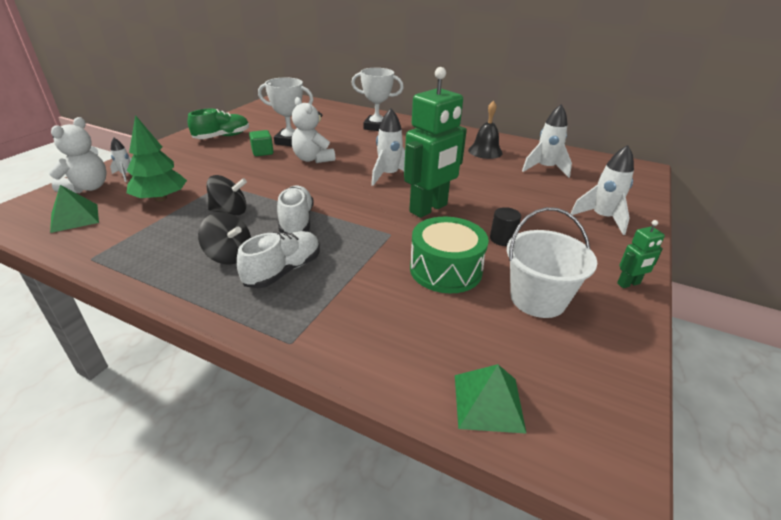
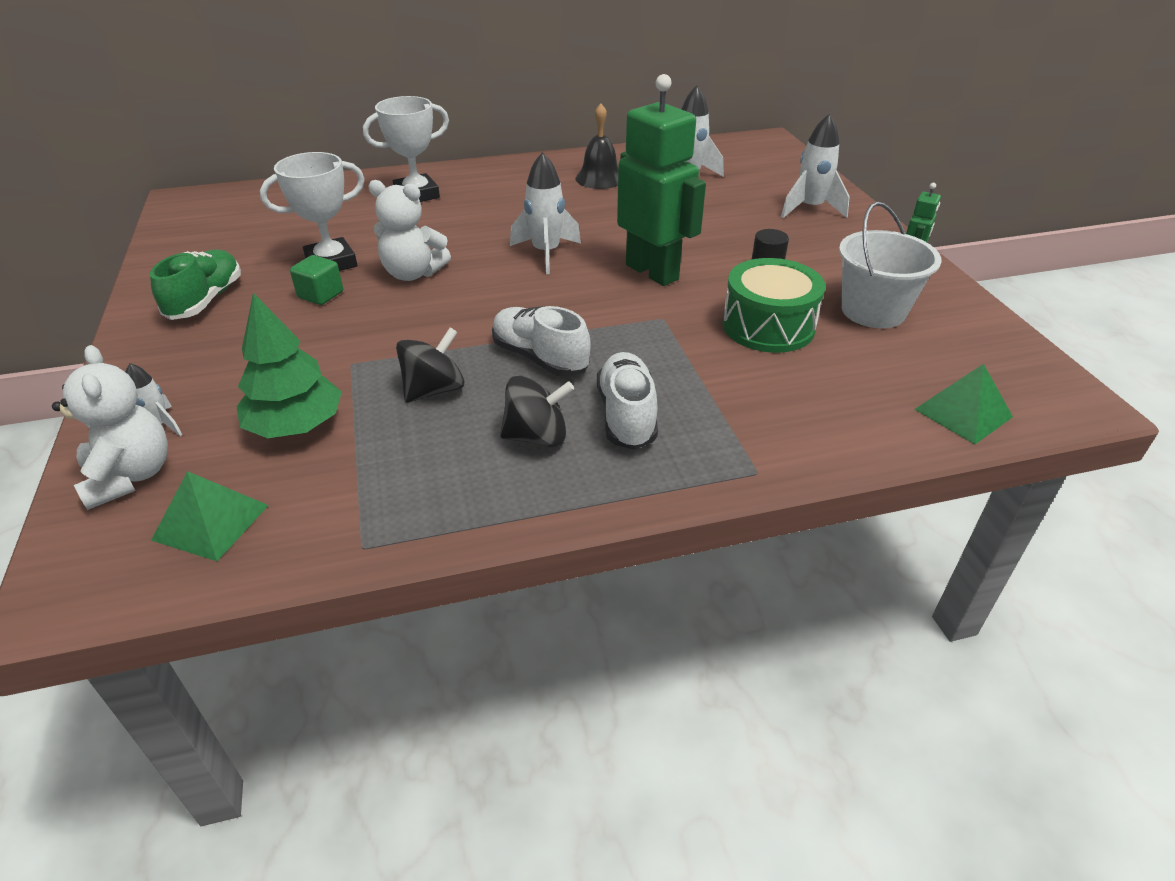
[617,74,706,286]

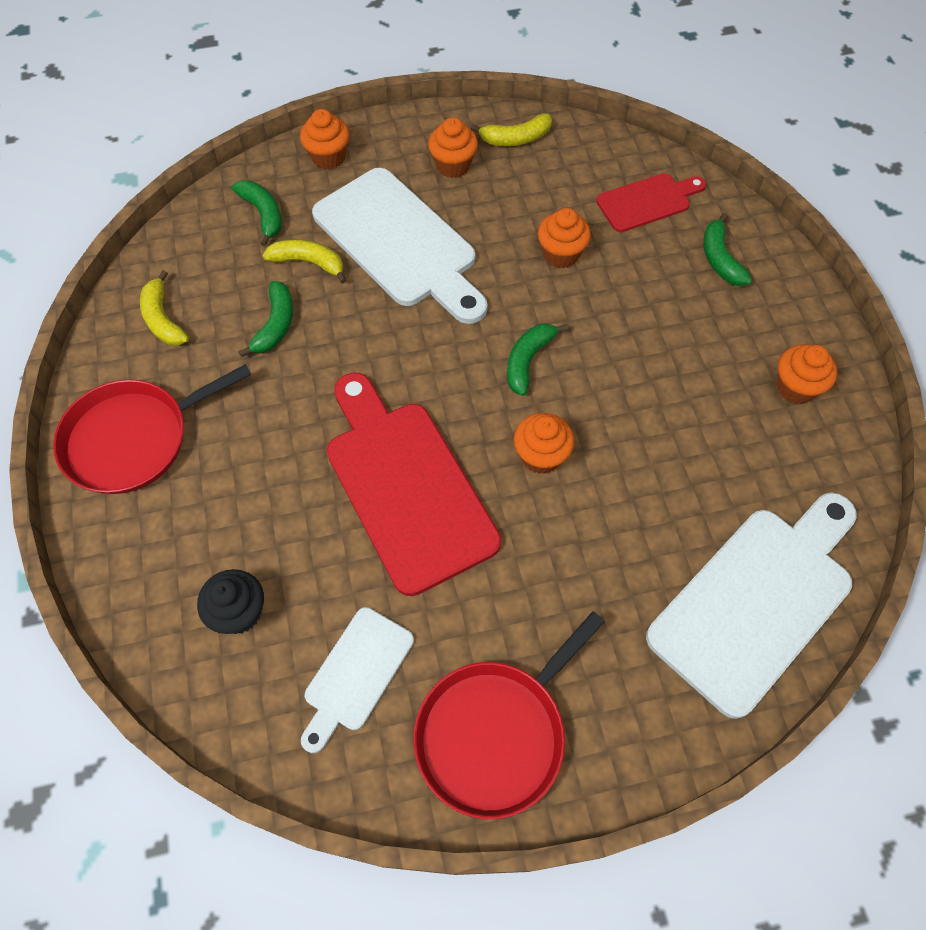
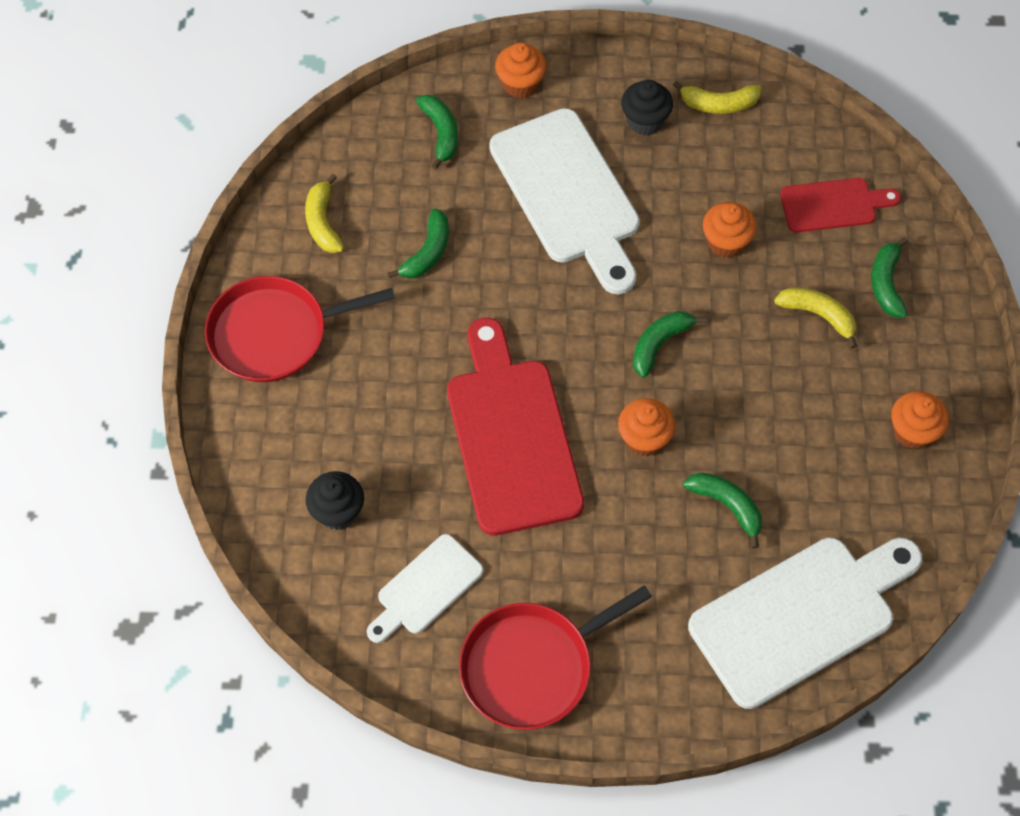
[683,472,762,549]
[774,288,857,348]
[621,80,673,135]

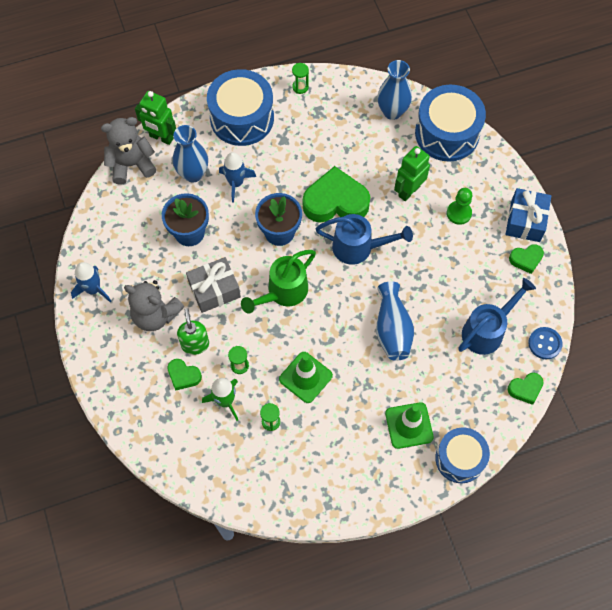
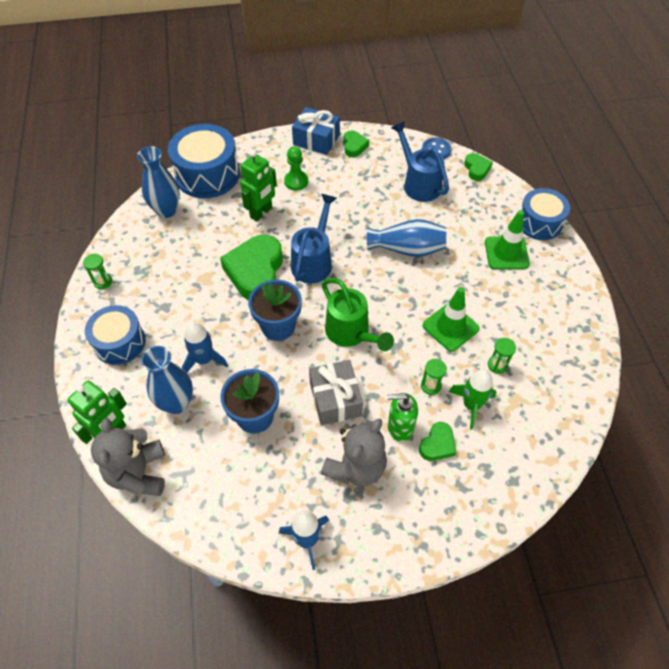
[240,150,277,222]
[85,305,146,365]

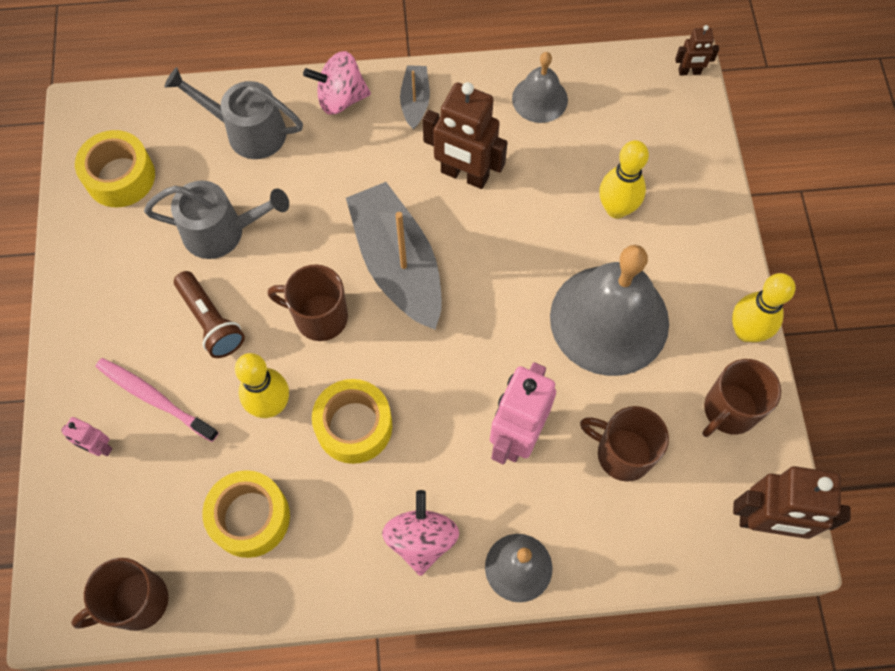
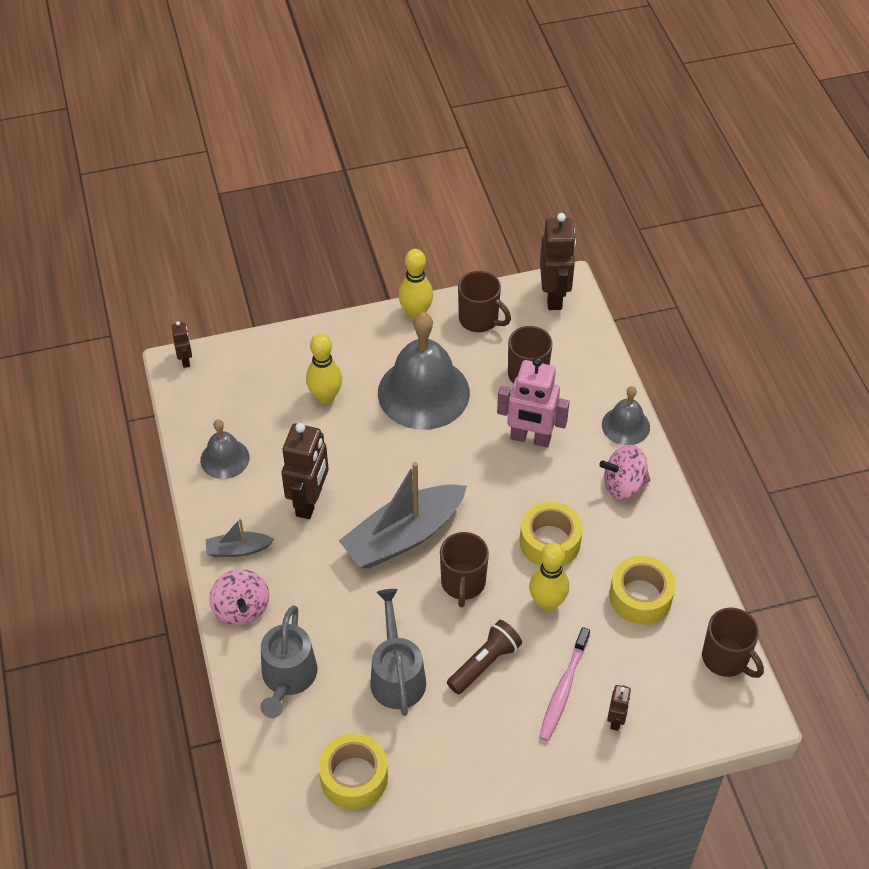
[607,685,631,731]

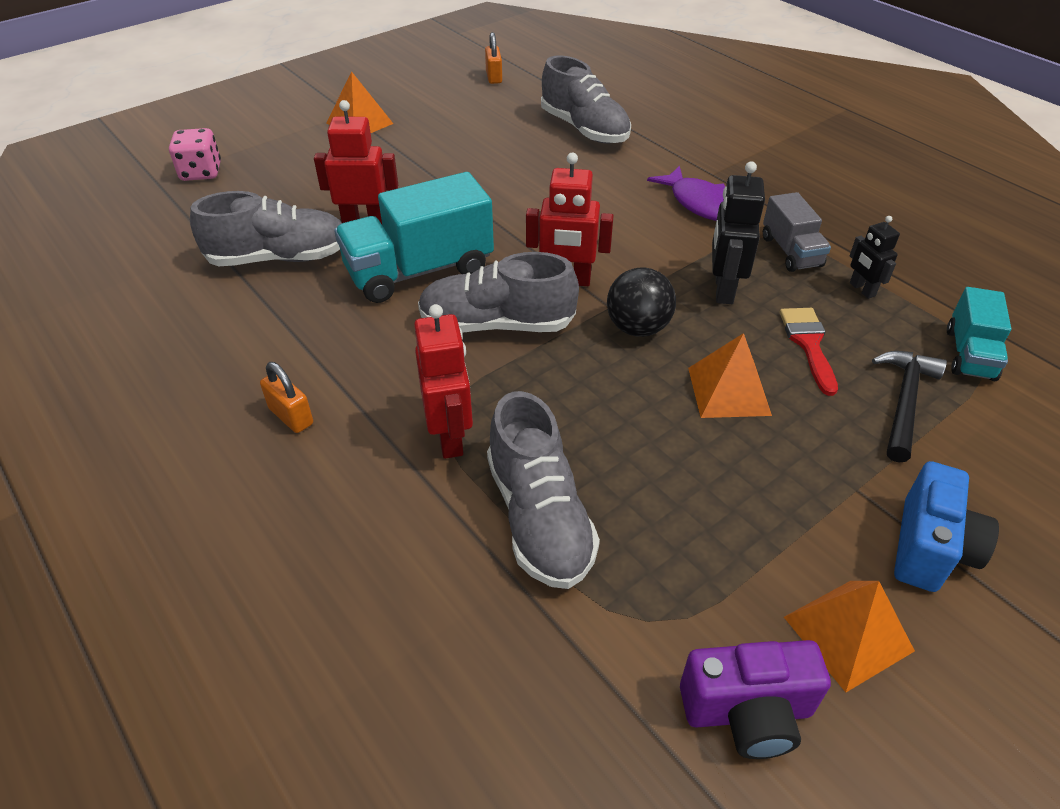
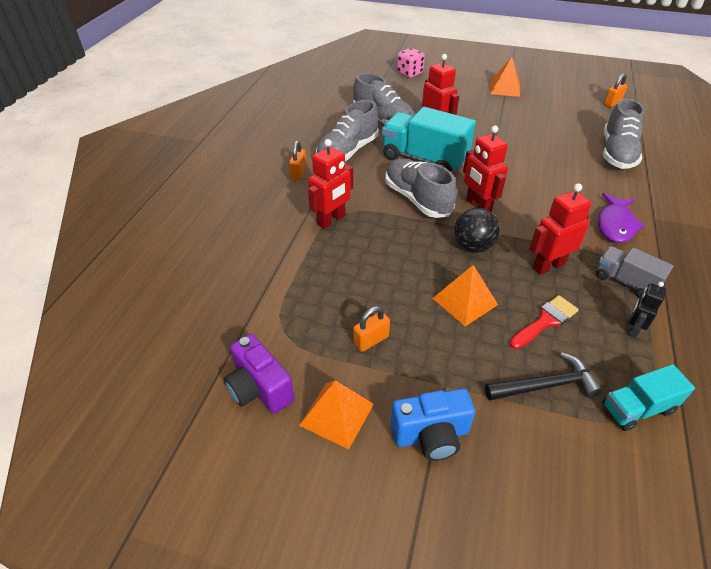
[353,306,390,352]
[316,100,379,161]
[529,183,592,275]
[596,246,673,297]

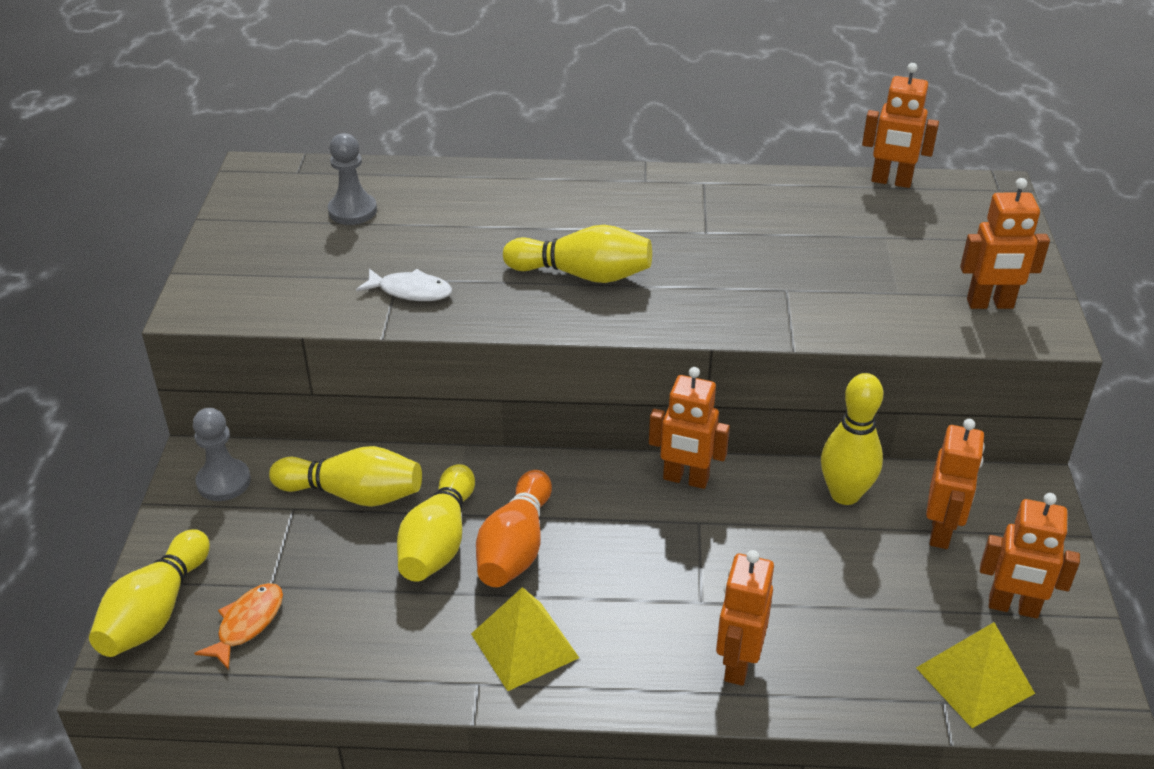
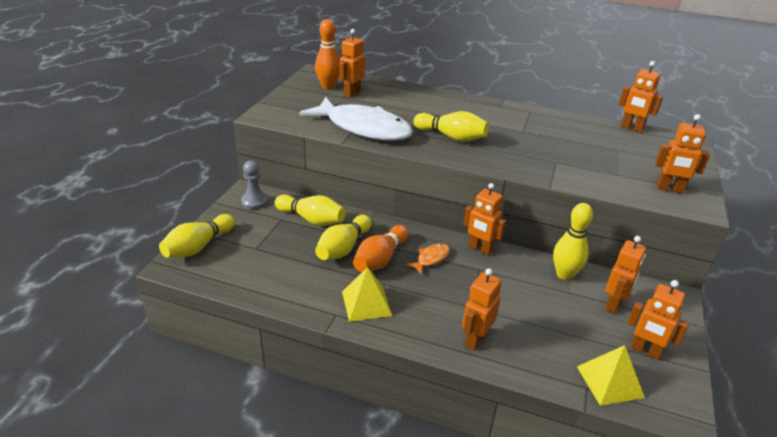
[315,19,340,90]
[406,243,450,274]
[339,29,365,98]
[299,97,413,141]

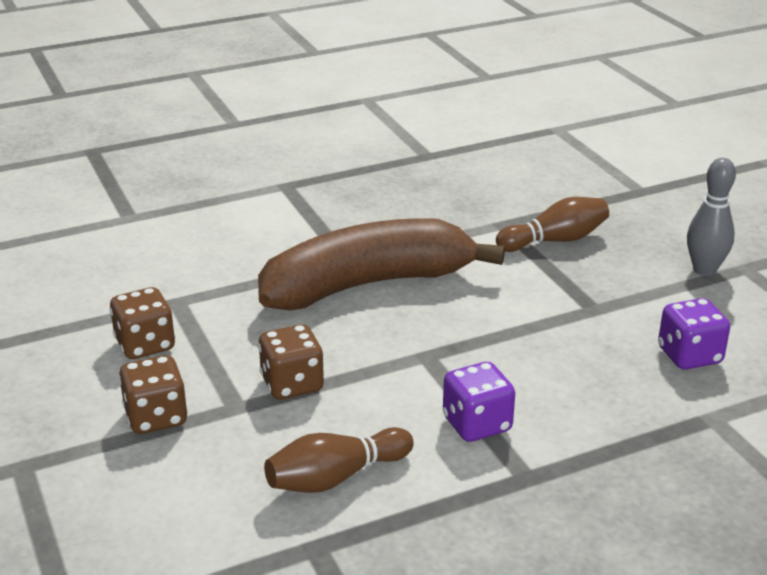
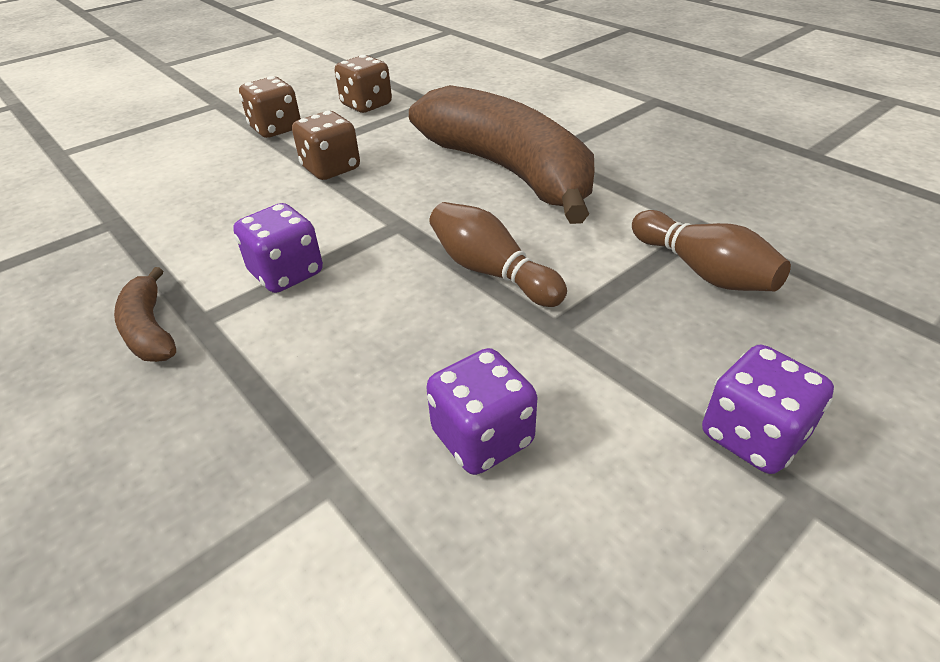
[114,267,176,362]
[430,202,567,307]
[702,345,834,474]

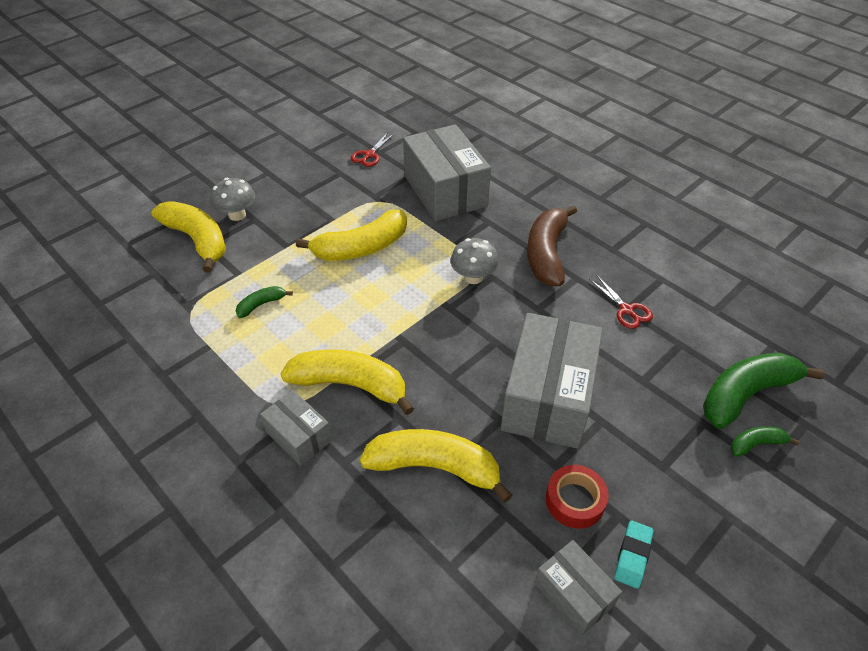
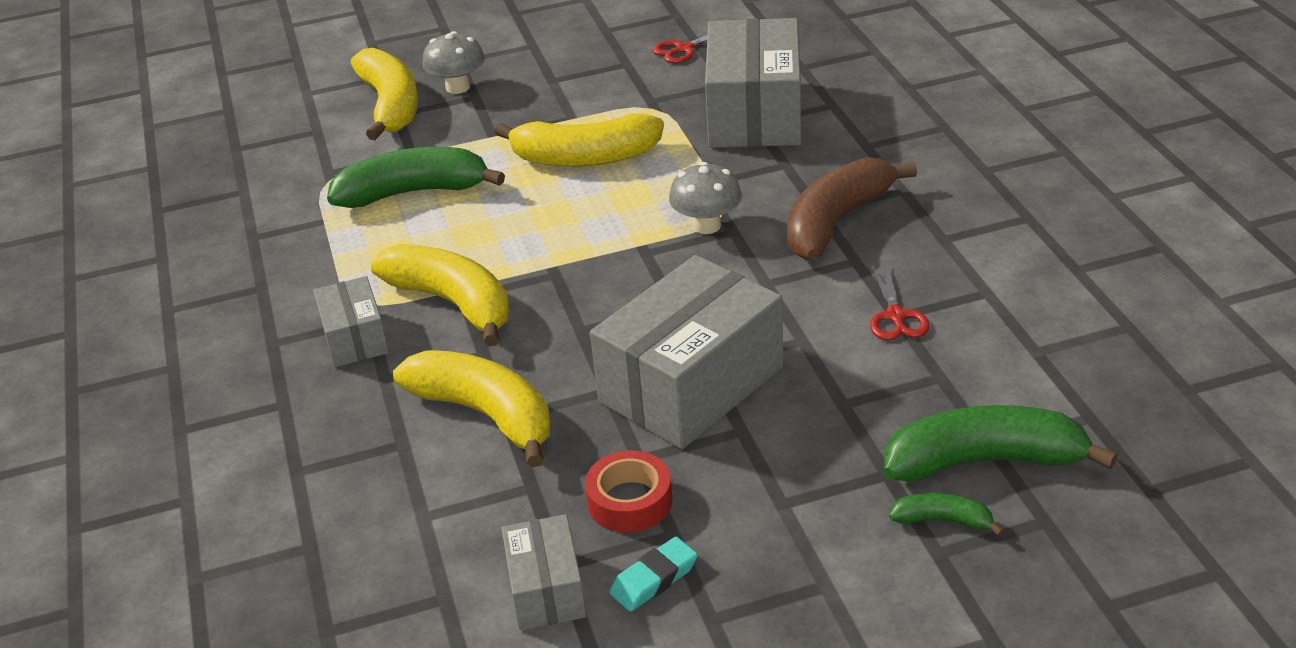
[327,147,505,208]

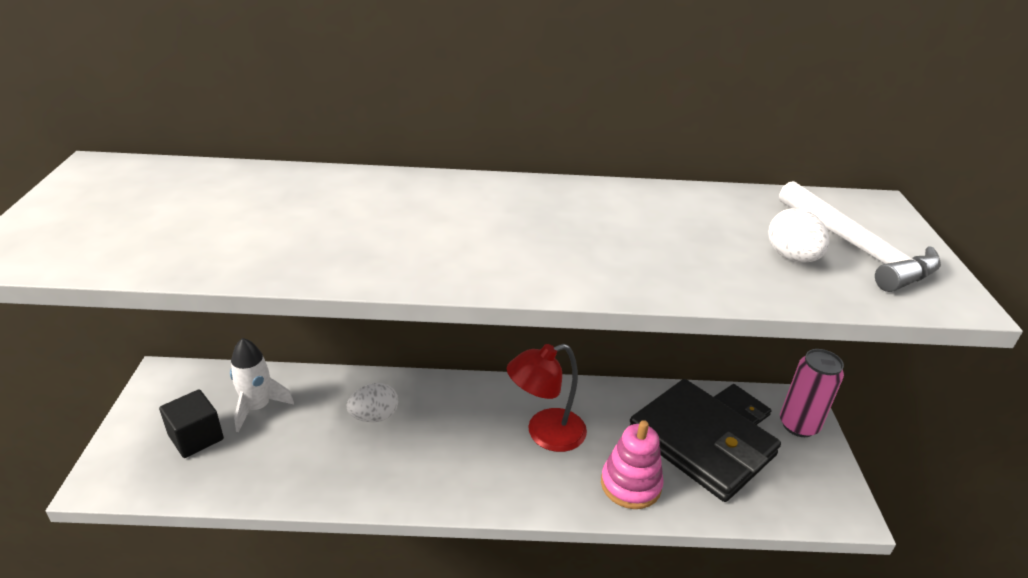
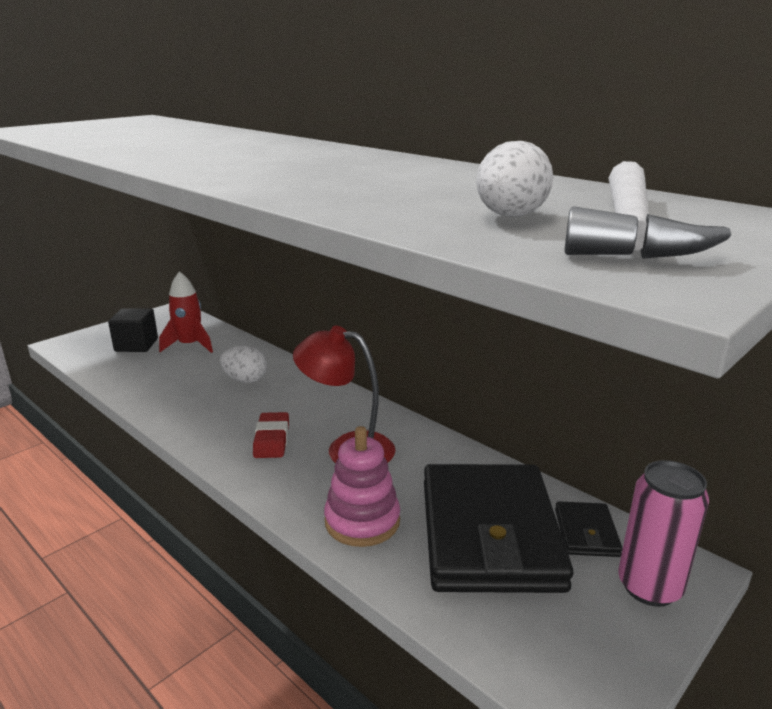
[253,412,289,458]
[159,271,213,353]

